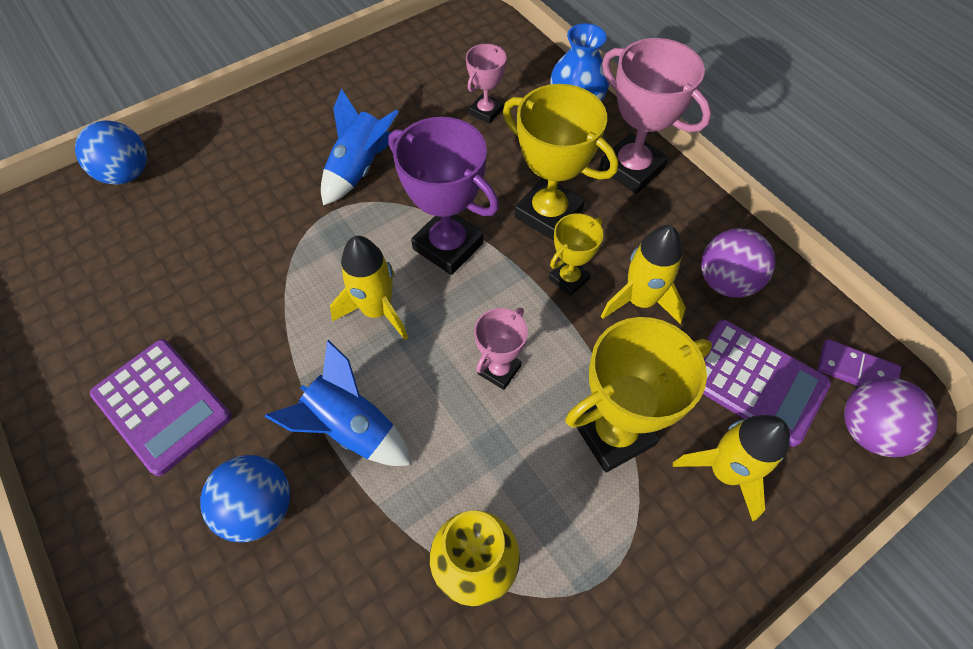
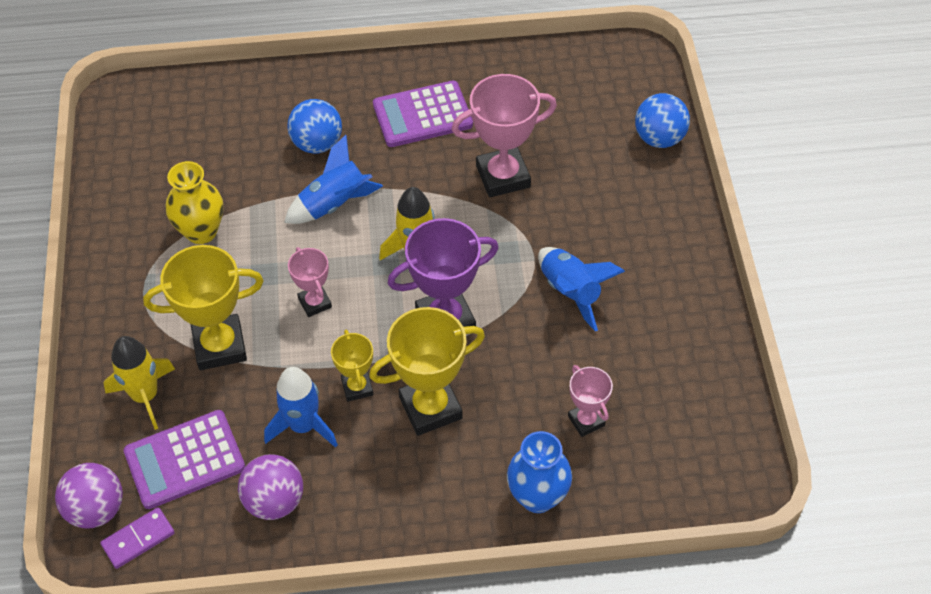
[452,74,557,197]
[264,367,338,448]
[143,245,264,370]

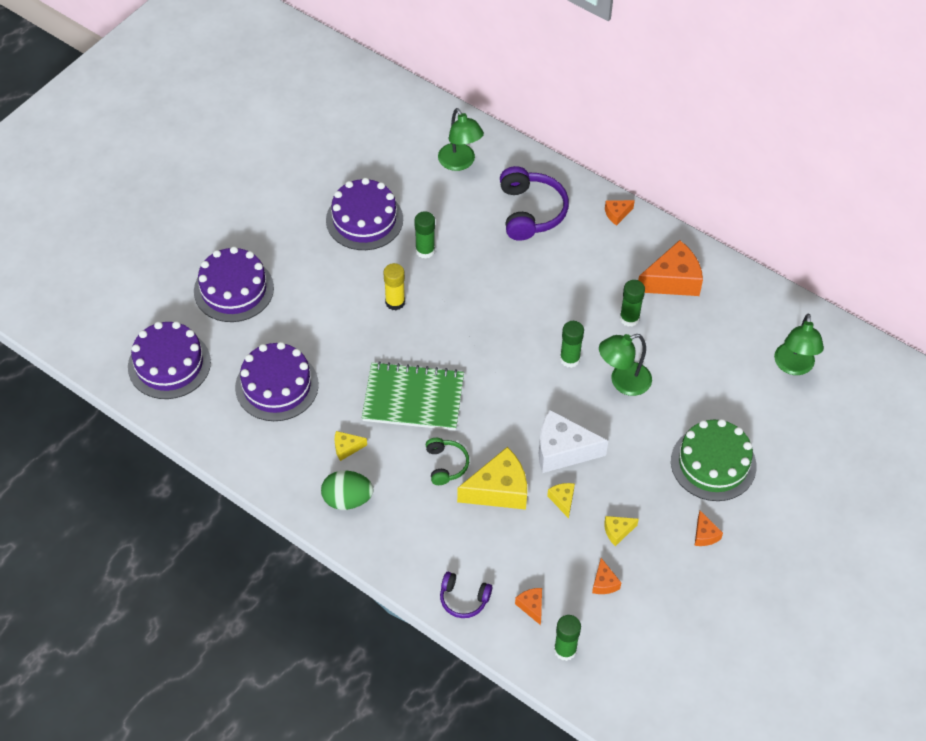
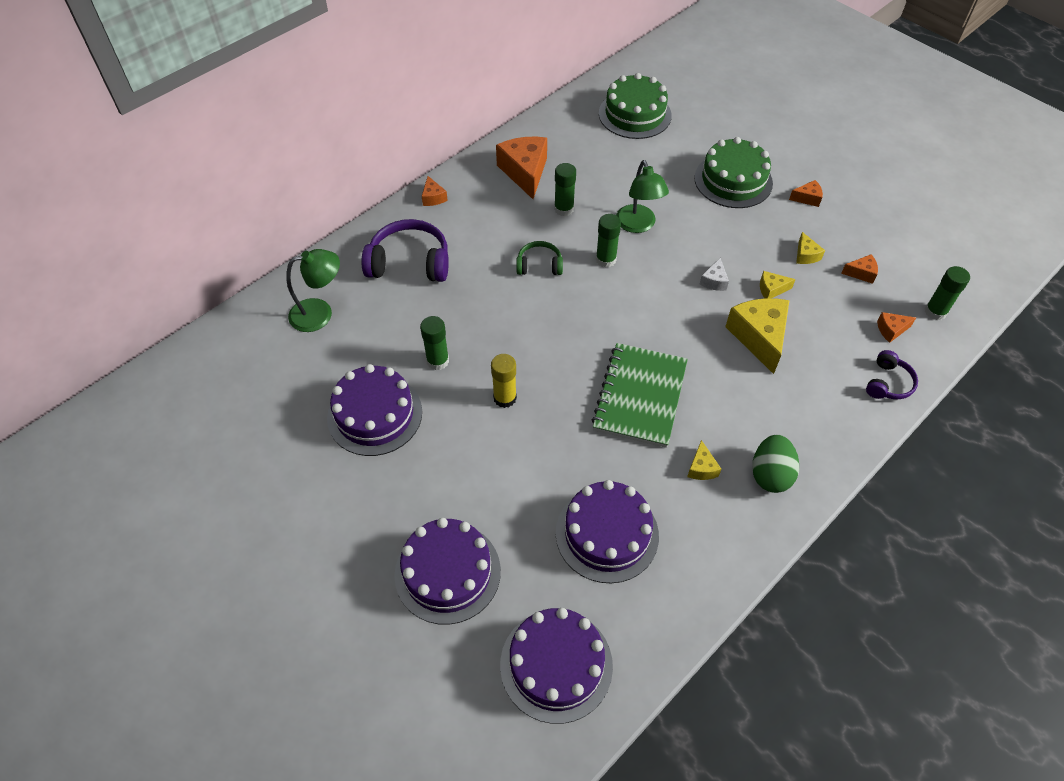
[516,241,563,275]
[599,73,672,139]
[699,258,729,291]

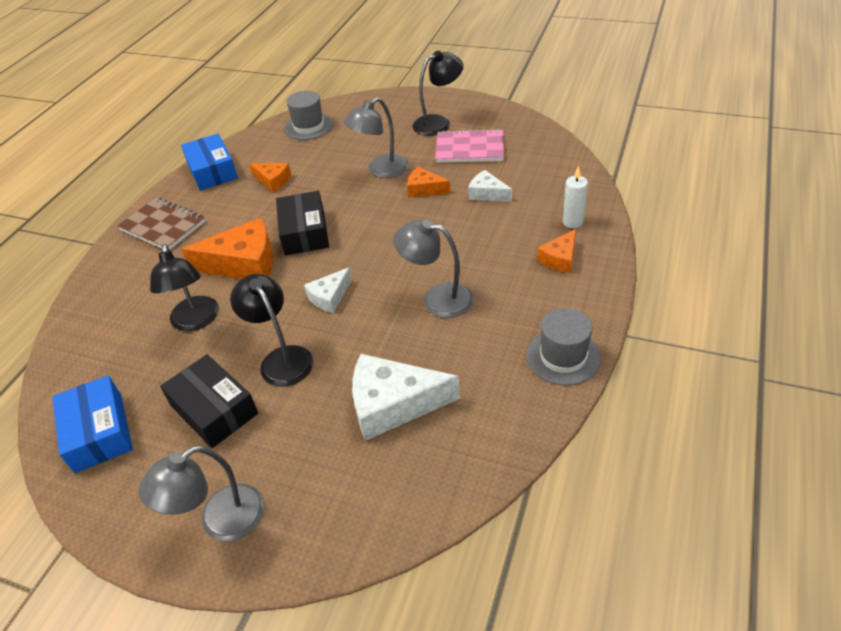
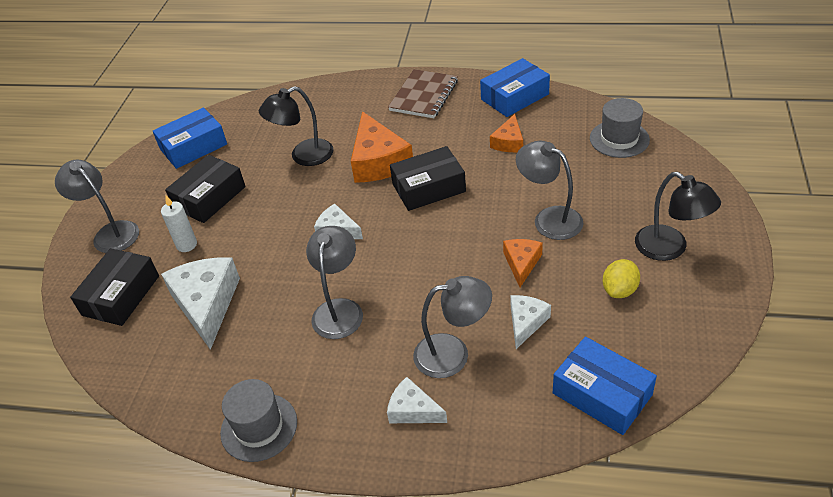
[230,274,313,386] (first image)
[70,248,159,326]
[413,276,492,378]
[553,337,657,435]
[161,196,197,252]
[603,259,640,298]
[387,377,447,423]

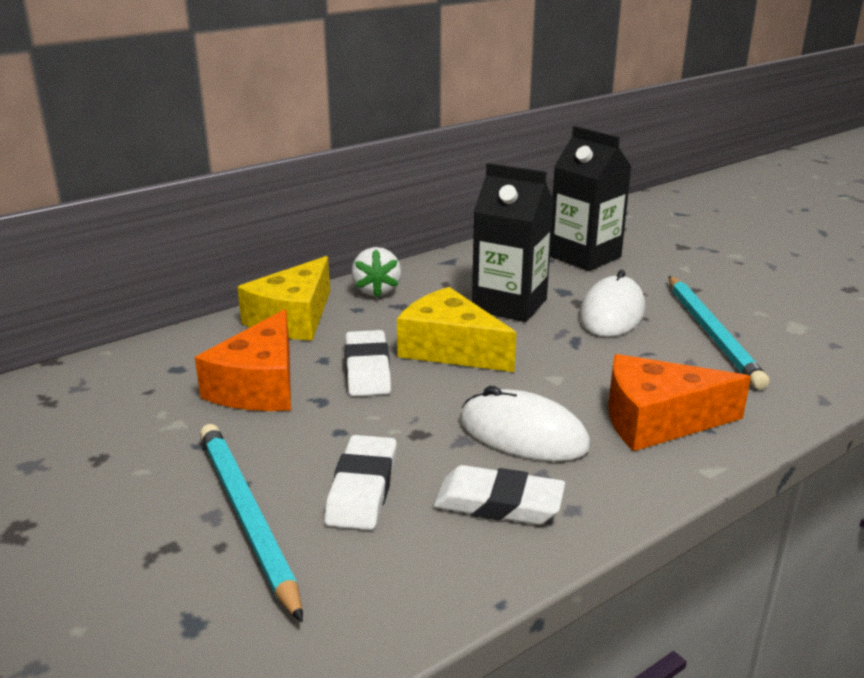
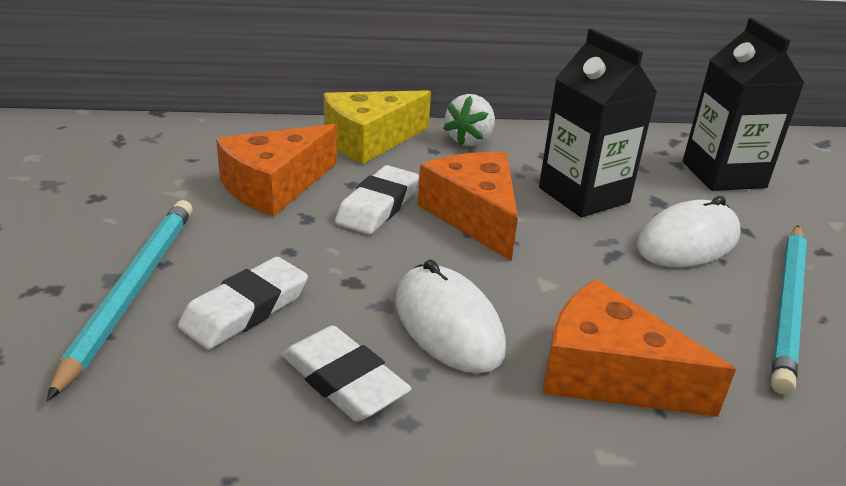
[418,152,518,261]

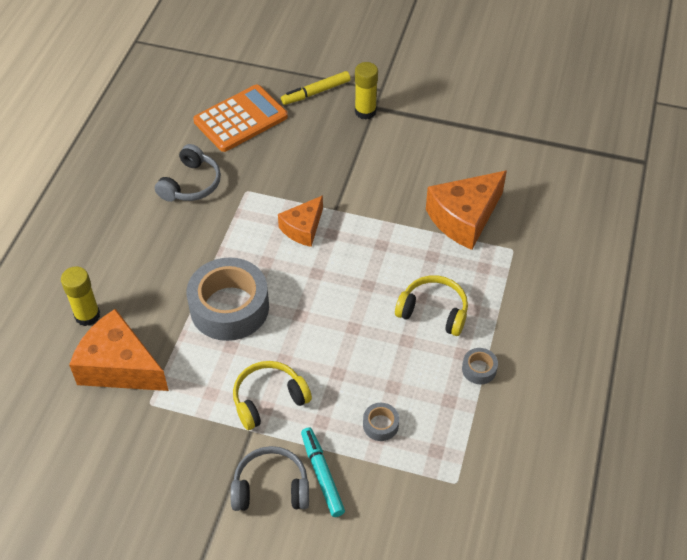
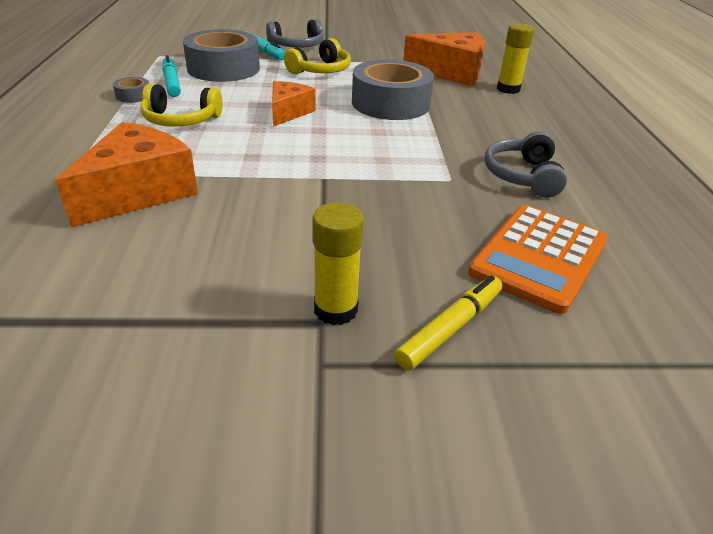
[162,55,181,97]
[272,81,316,127]
[183,29,260,82]

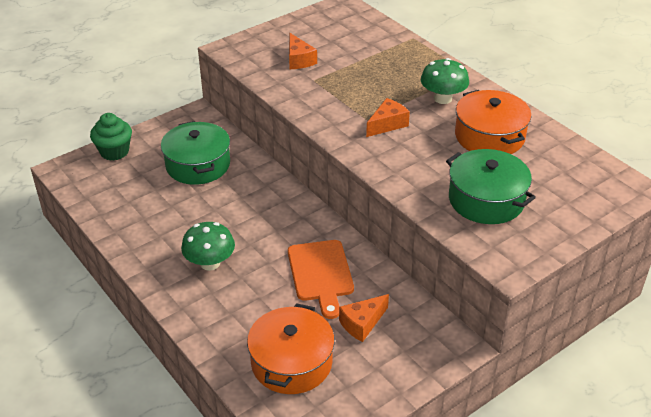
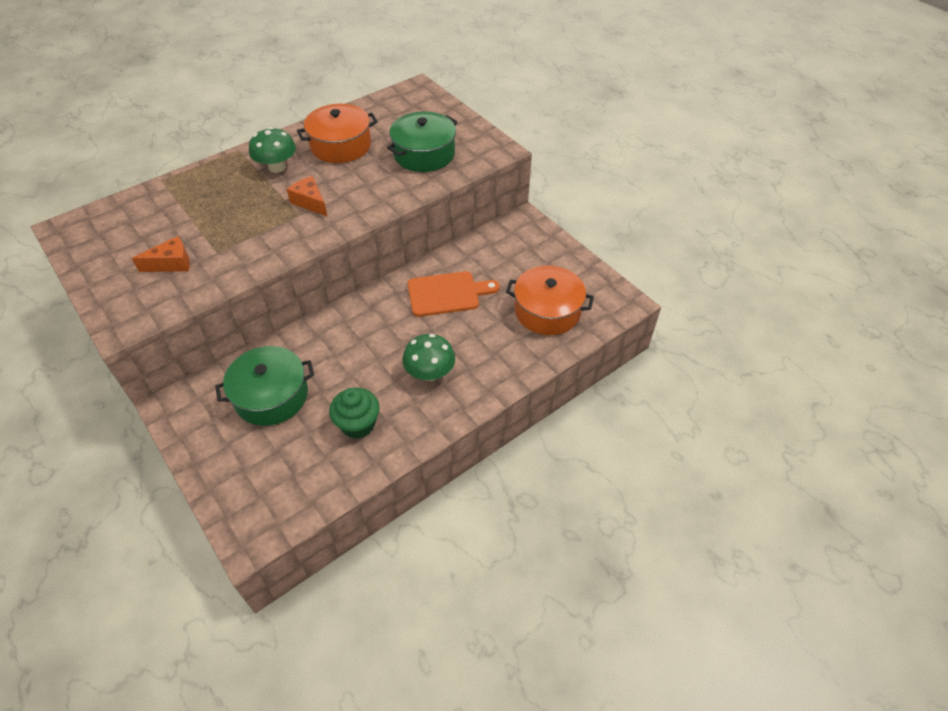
[339,294,389,342] (first image)
[329,388,380,439]

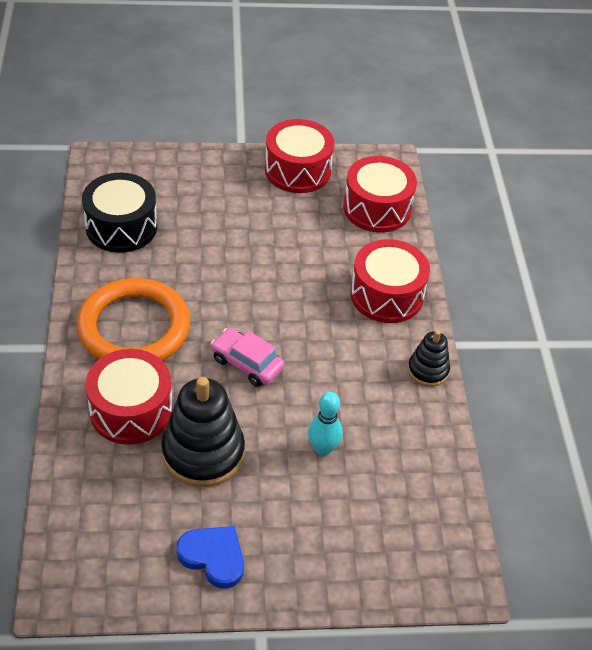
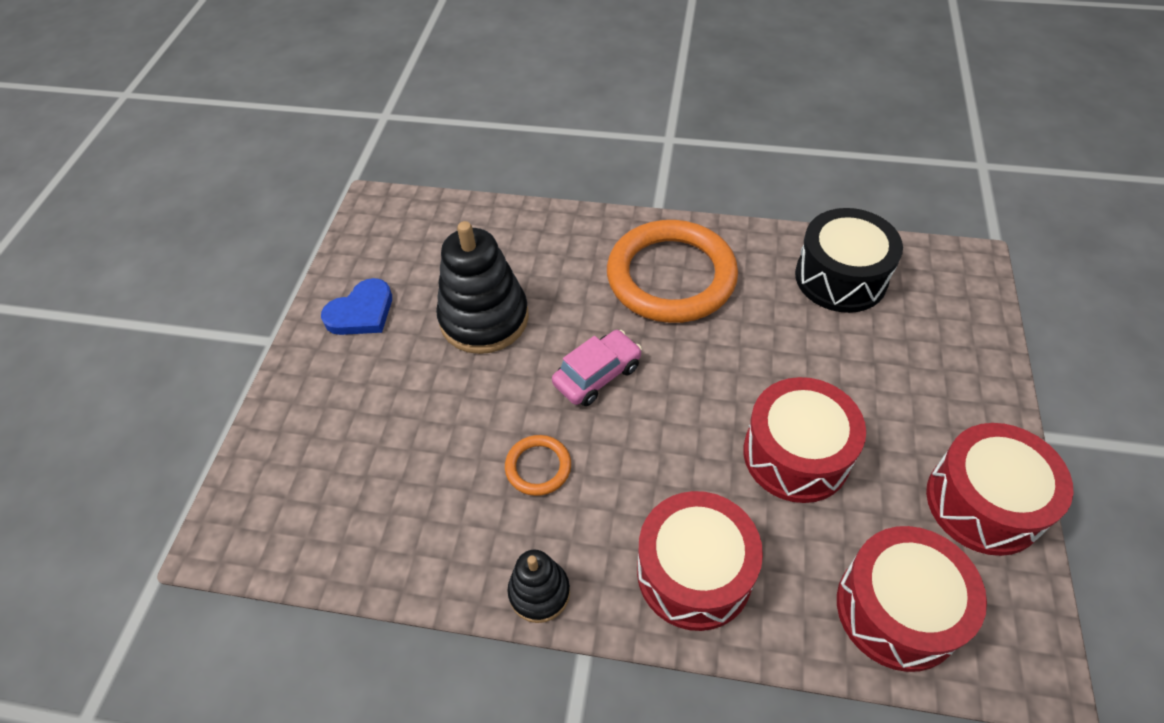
[308,392,343,456] (first image)
[505,435,571,496]
[743,377,866,503]

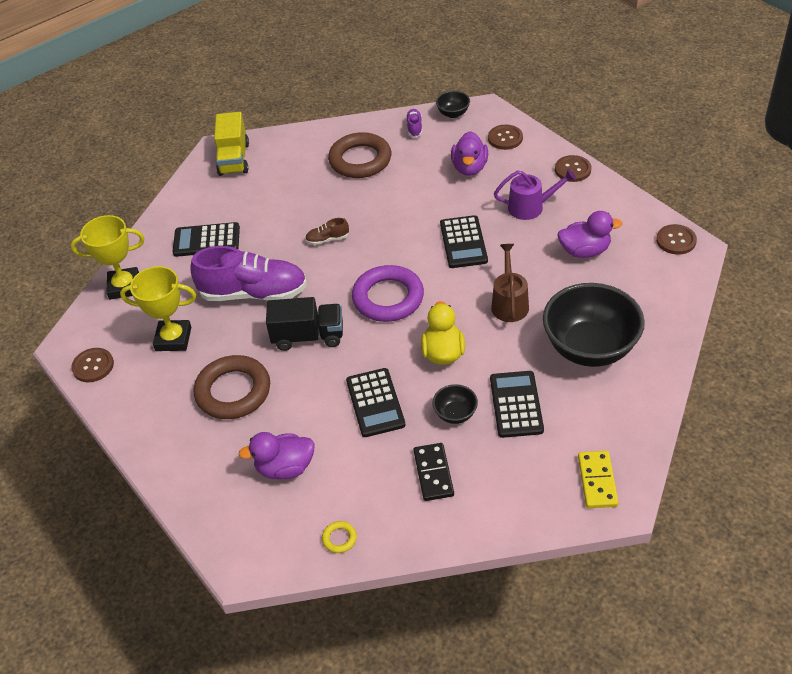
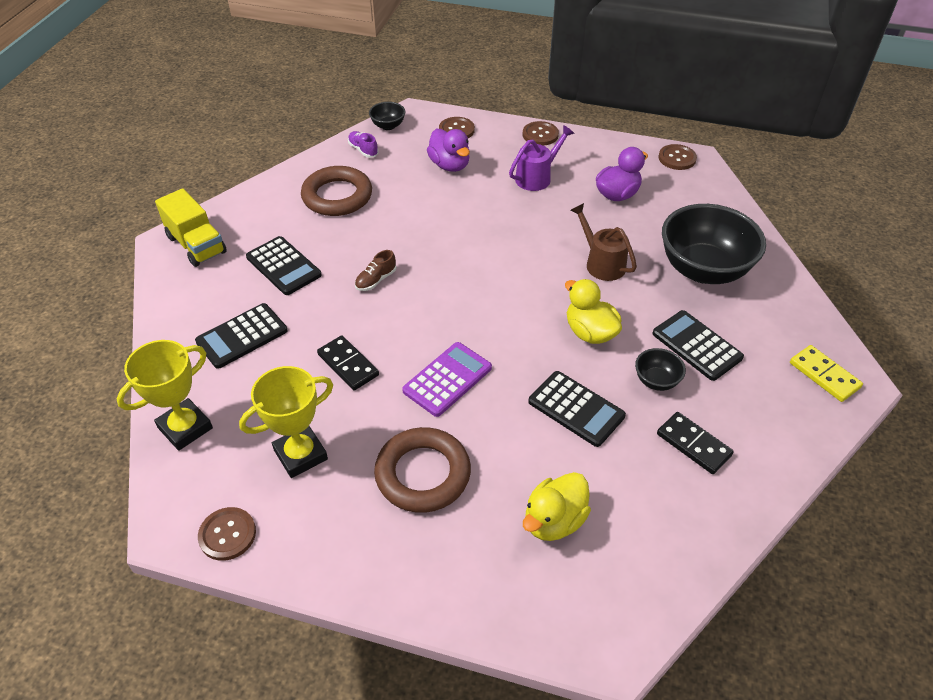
[322,521,357,553] (first image)
[352,265,424,322] (first image)
[246,236,322,295]
[317,335,379,390]
[402,342,492,417]
[523,472,591,541]

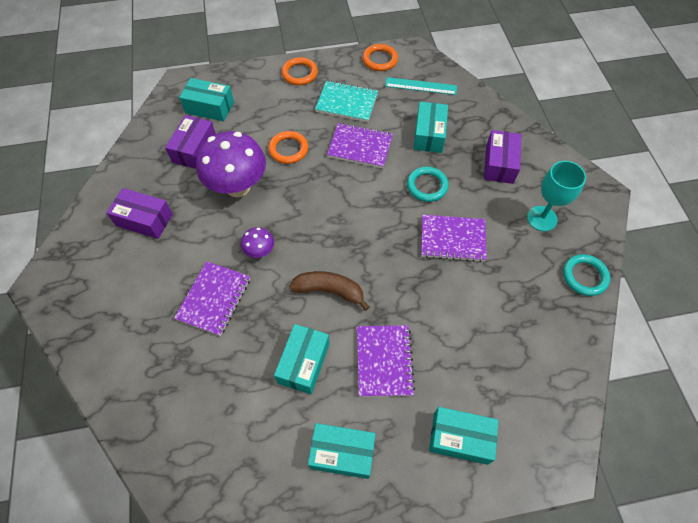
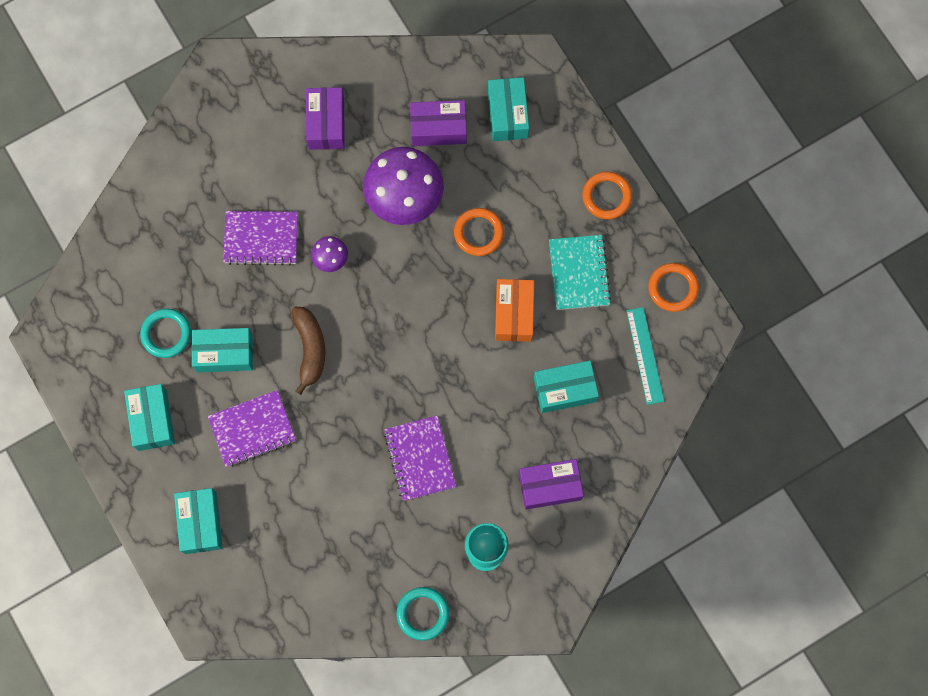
[140,309,191,358]
[495,279,534,342]

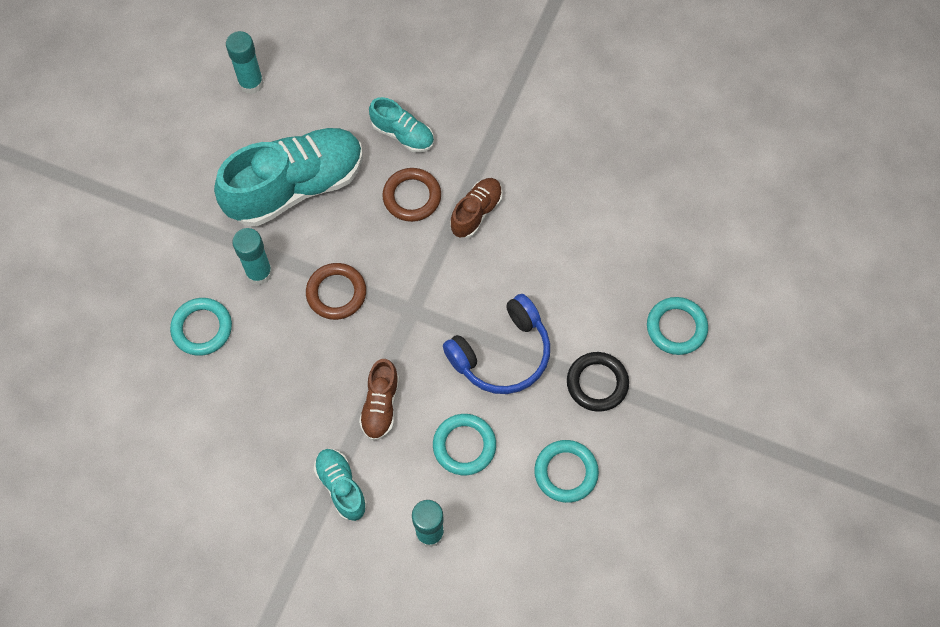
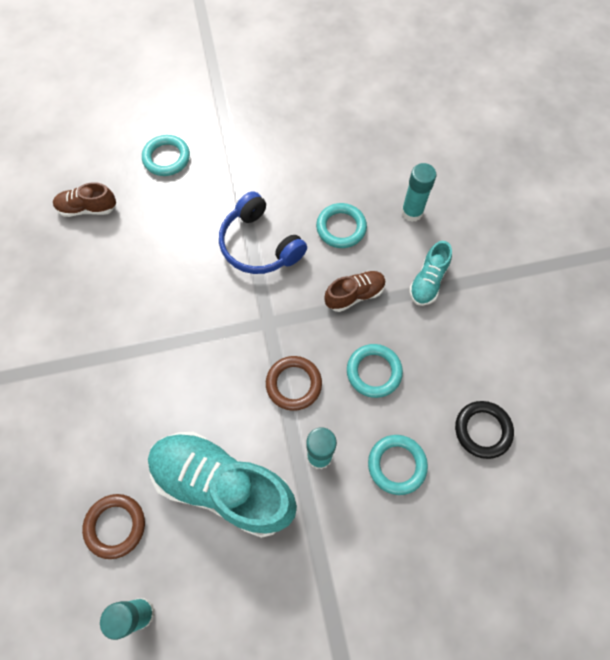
[369,97,434,152] (first image)
[82,494,145,559]
[53,182,116,217]
[347,344,403,398]
[455,401,514,459]
[219,191,307,274]

